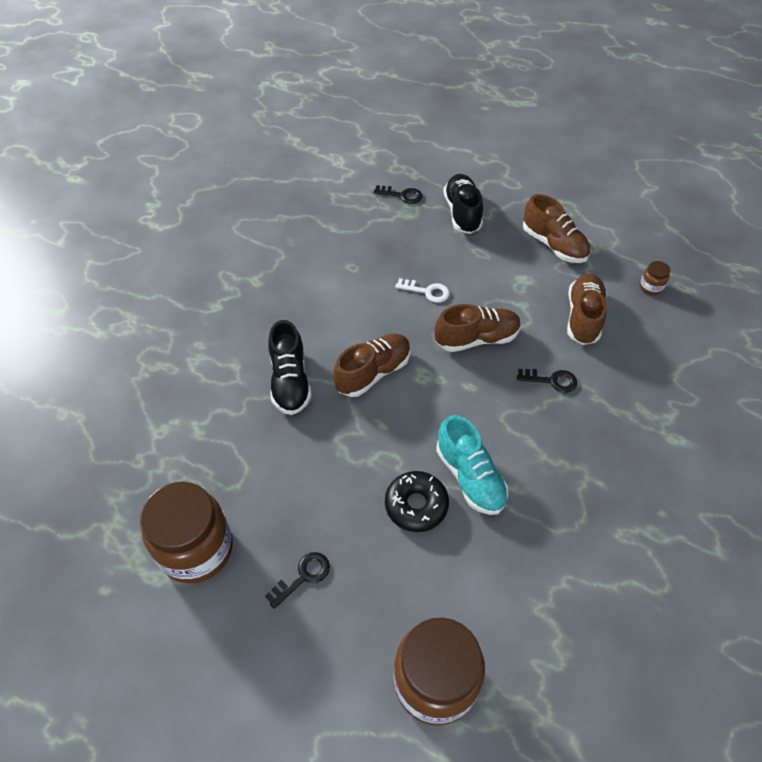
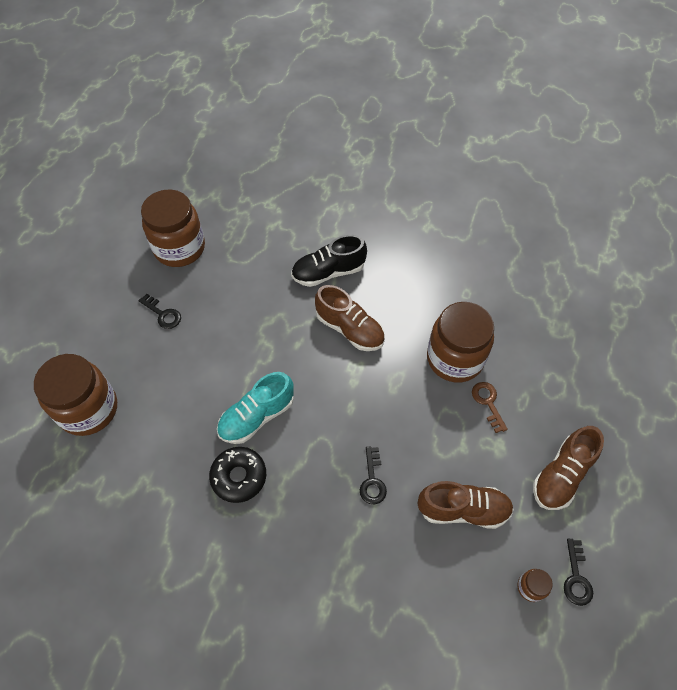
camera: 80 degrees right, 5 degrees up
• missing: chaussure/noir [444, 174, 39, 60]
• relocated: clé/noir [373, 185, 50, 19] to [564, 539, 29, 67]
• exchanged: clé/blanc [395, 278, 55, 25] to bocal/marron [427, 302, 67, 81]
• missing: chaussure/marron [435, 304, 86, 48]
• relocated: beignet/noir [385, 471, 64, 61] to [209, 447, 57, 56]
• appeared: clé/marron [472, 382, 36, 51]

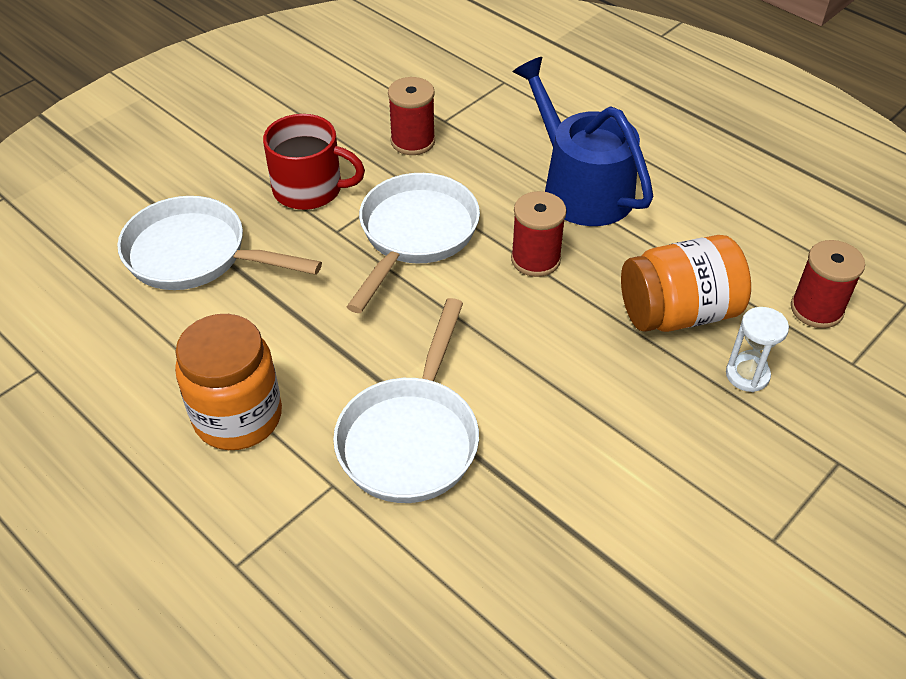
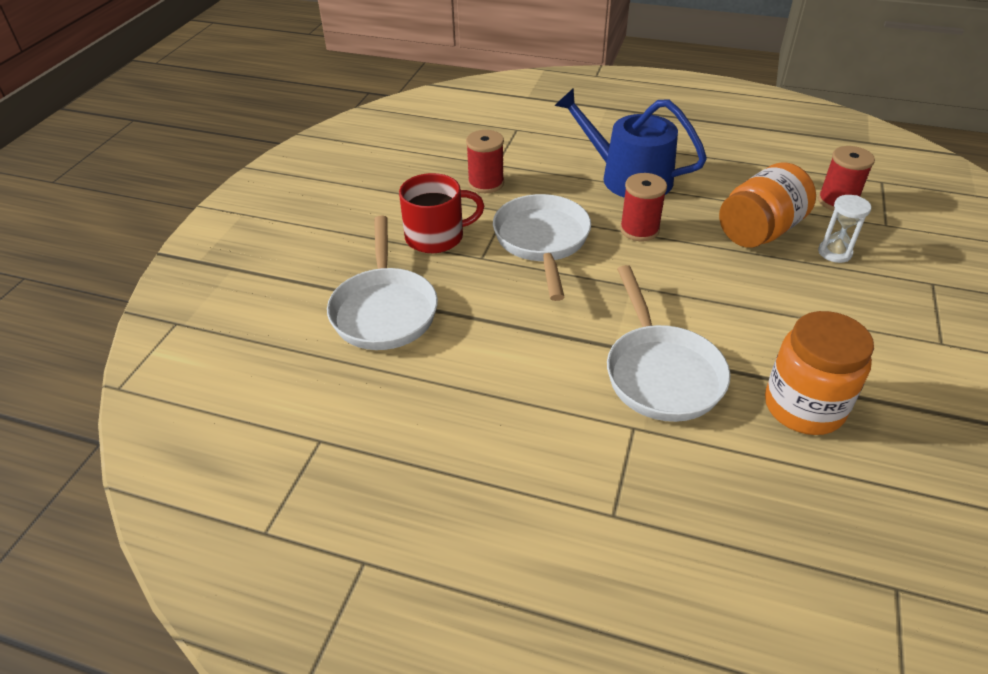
camera: 25 degrees left, 5 degrees down
• spun: poêle/blanc [117, 196, 205, 94] = [327, 215, 111, 135] 90 degrees counterclockwise
• relocated: bocal/orange [175, 314, 107, 136] to [765, 311, 109, 124]

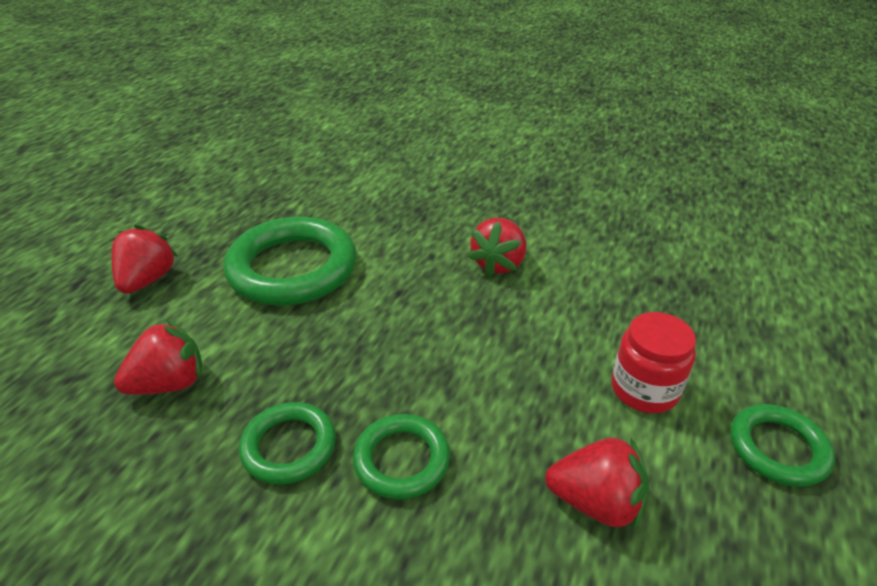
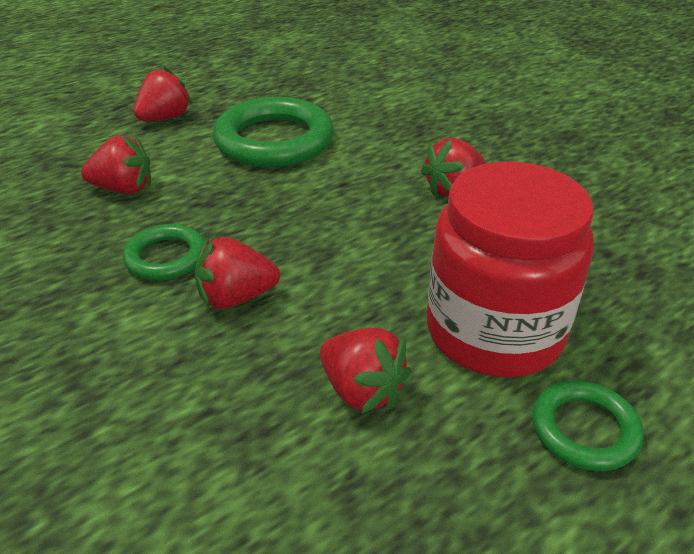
camera: 30 degrees right, 0 degrees up
• size: bocal/rouge [611, 312, 85, 101] = [427, 161, 167, 217] x1.92
• exchanged: anneau/vert [353, 414, 97, 86] to fraise/rouge [195, 237, 85, 72]

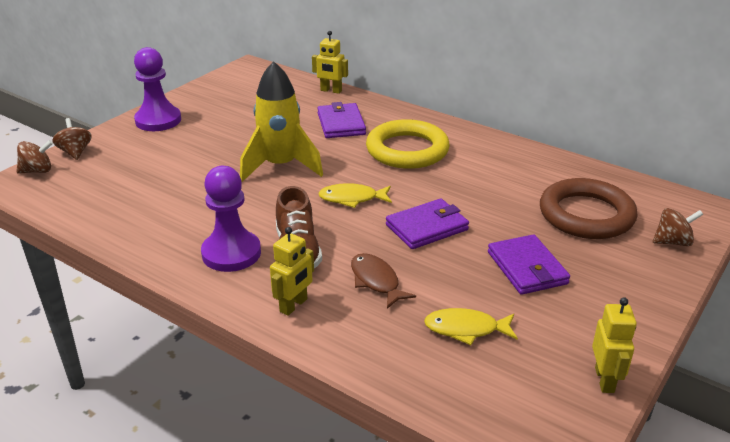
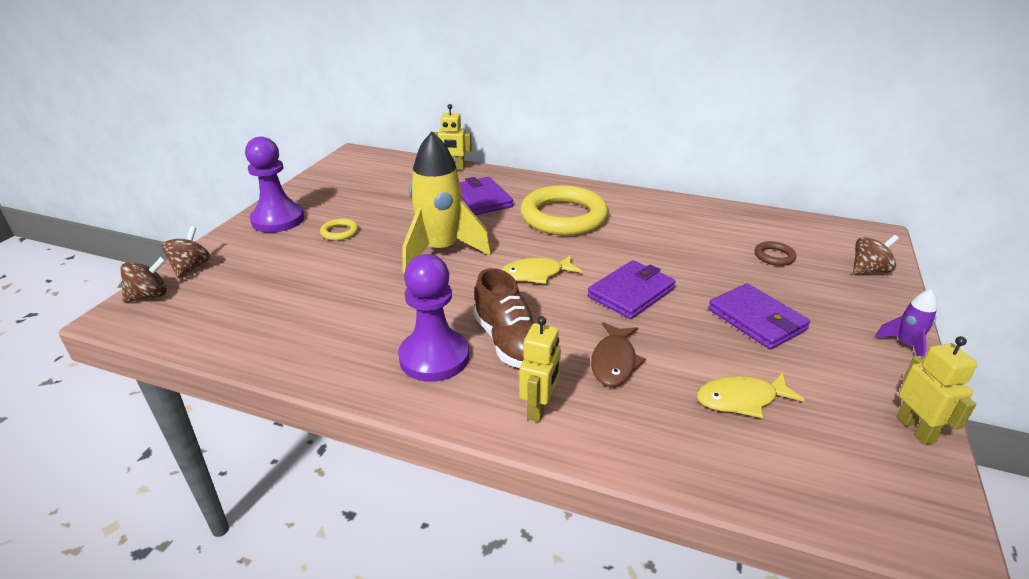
camera: 15 degrees left, 0 degrees up
• spun: toupie/marron [52, 118, 40, 42] = [162, 226, 48, 52] 45 degrees clockwise
• size: anneau/marron [540, 178, 98, 61] = [755, 241, 41, 25] x0.41
• spun: poisson/marron [351, 253, 65, 56] = [591, 322, 55, 64] 120 degrees counterclockwise
• appeared: anneau/jaune [320, 218, 38, 23]
• appeared: fusée/violet [875, 289, 62, 68]

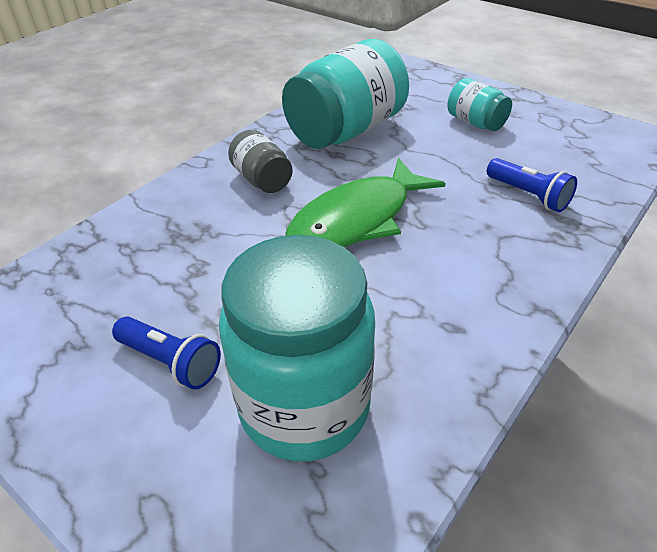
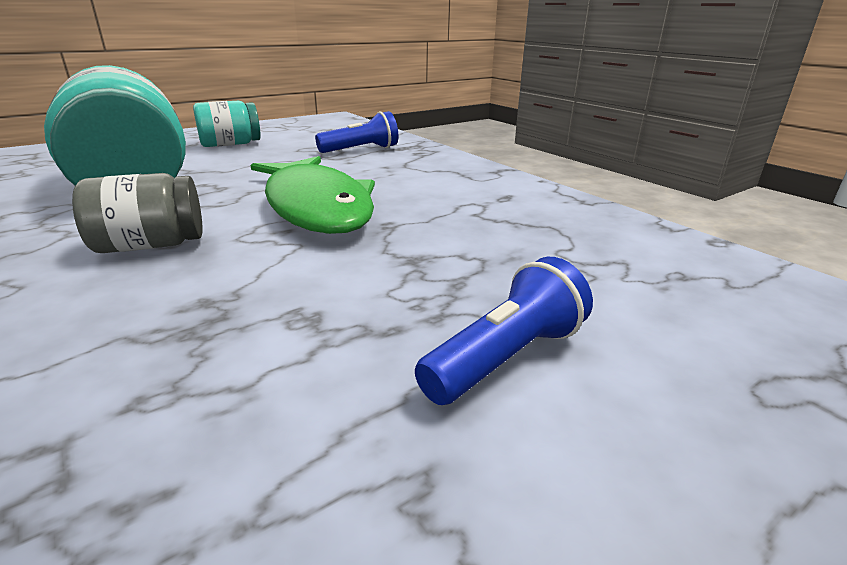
camera: 75 degrees left, 15 degrees down
• missing: bocal/turquoise [219, 235, 156, 226]

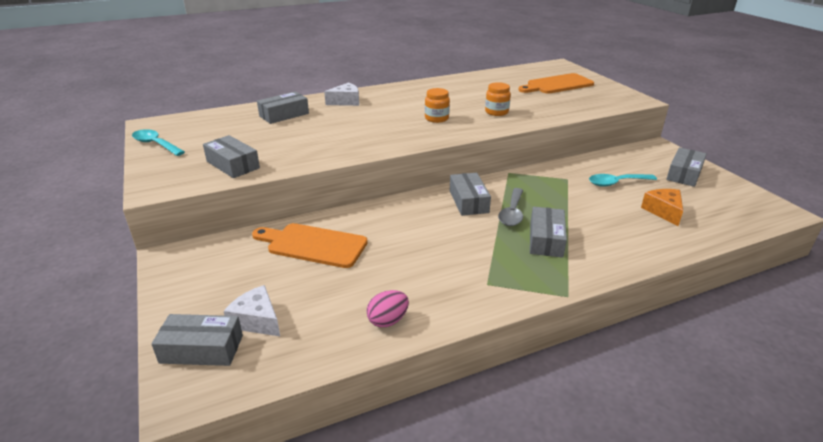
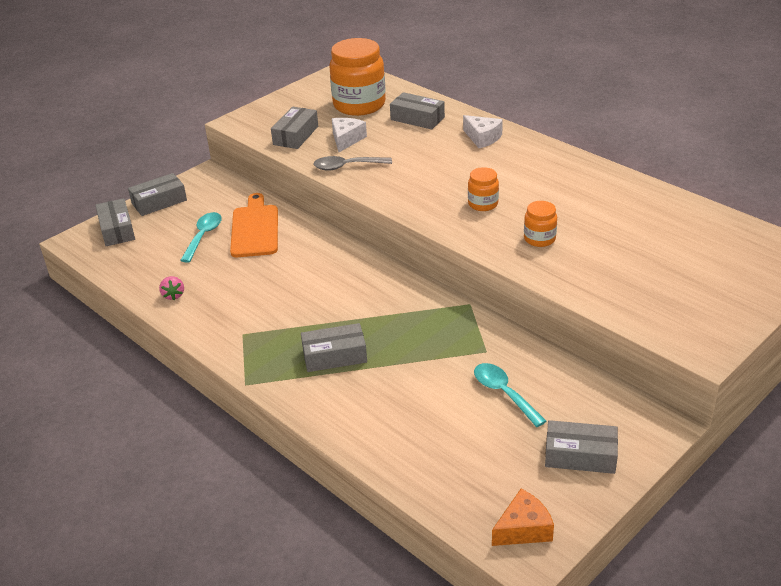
camera: 70 degrees right, 5 degrees up
• missing: planche à découper/orange [518, 73, 76, 21]
• relocated: cuillère/turquoise [132, 129, 53, 27] to [180, 212, 42, 51]
• relocated: boîte/gris [450, 173, 41, 43] to [128, 173, 59, 43]
• relocated: cuillère/gris [498, 188, 25, 38] to [314, 156, 78, 15]
• relocated: fromage/orange [641, 189, 42, 37] to [492, 489, 62, 57]
• relocated: fromage/blanc [224, 285, 56, 51] to [332, 118, 35, 34]
• exchanged: œuf/rose [366, 290, 43, 37] to fraise/rose [159, 276, 25, 24]
• appeared: bocal/orange [329, 38, 57, 78]

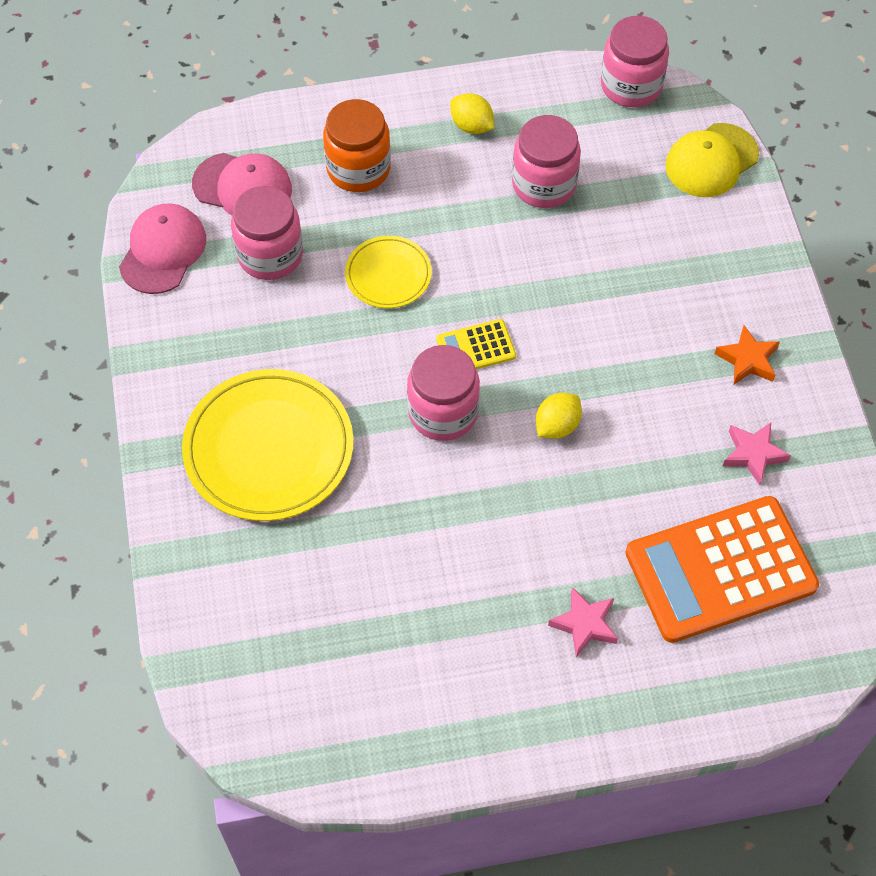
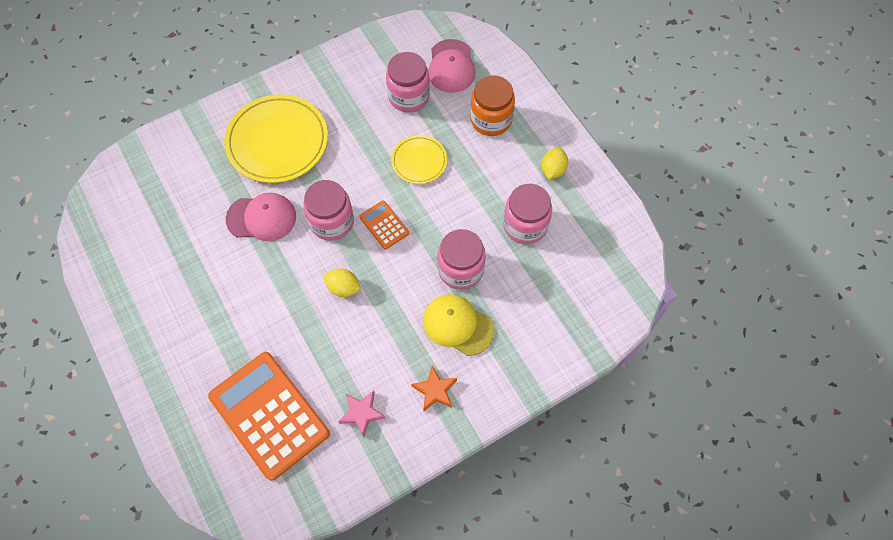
camera: 70 degrees right, 5 degrees up
• relocated: bocal/rose [601, 16, 68, 91] to [437, 229, 49, 61]
• relocated: casquette/jaune [665, 123, 94, 74] to [423, 294, 72, 62]
• relocated: casquette/rose [119, 203, 87, 91] to [226, 193, 70, 48]
• colour: calculatrice/jaune [436, 319, 80, 50] to calculatrice/orange [359, 200, 50, 50]
• missing: étoile/rose [548, 587, 70, 71]

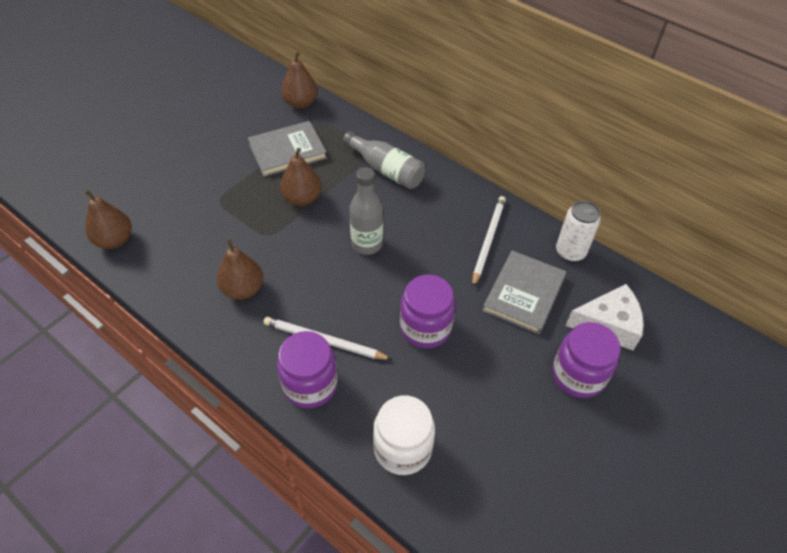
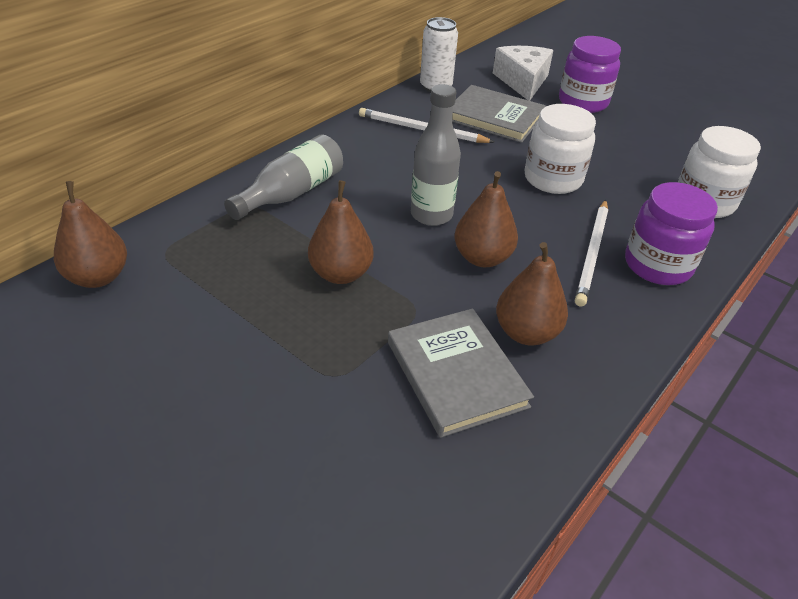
camera: 90 degrees left, 10 degrees down
• relocated: livre/gris [248, 121, 79, 56] to [388, 308, 146, 130]
• relocated: poire/marron [84, 190, 48, 59] to [455, 171, 63, 96]
• colour: bocal/violet [400, 274, 55, 74] to bocal/blanc [524, 104, 72, 90]

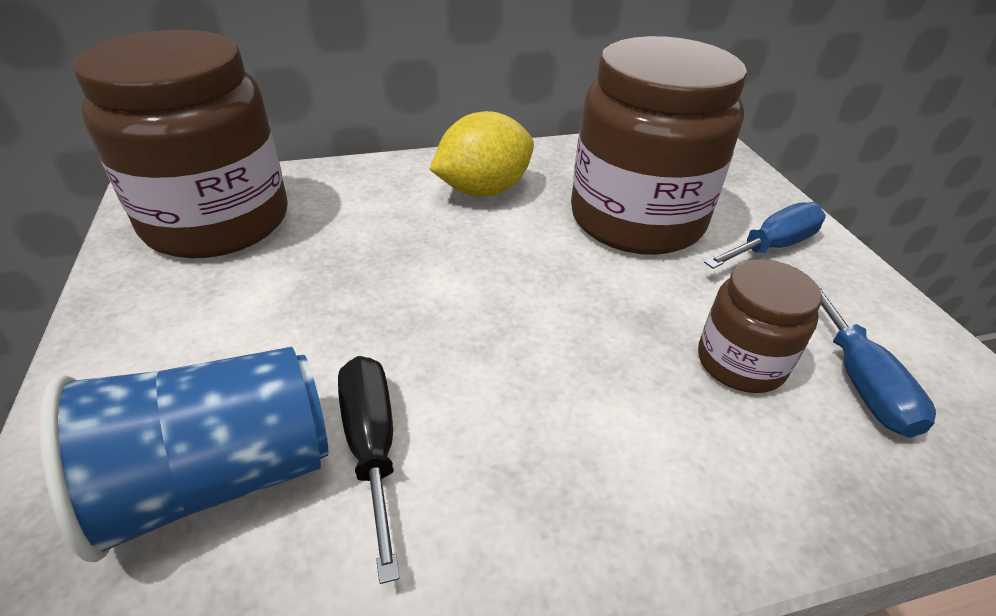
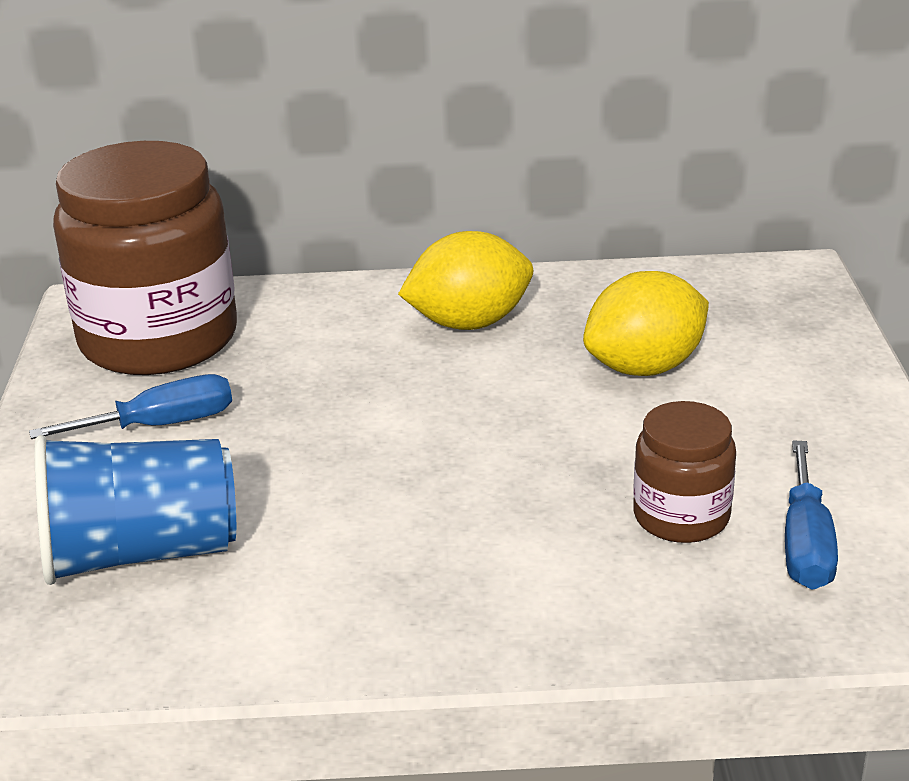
camera: 15 degrees right, 10 degrees down
• exchanged: bocal/marron [571, 36, 176, 219] to citron/jaune [583, 271, 126, 105]
• relocated: tournevis/bleu [704, 202, 122, 67] to [29, 374, 203, 65]
• missing: tournevis/noir [338, 356, 62, 228]

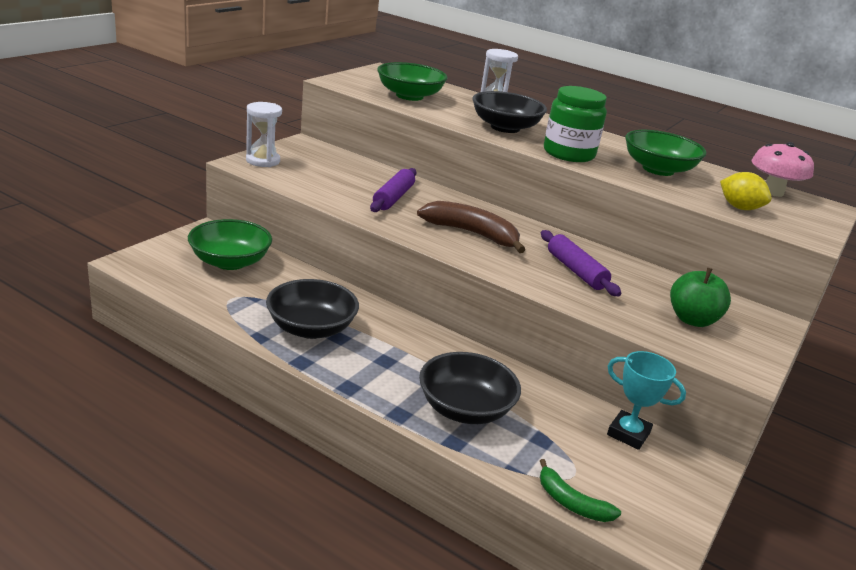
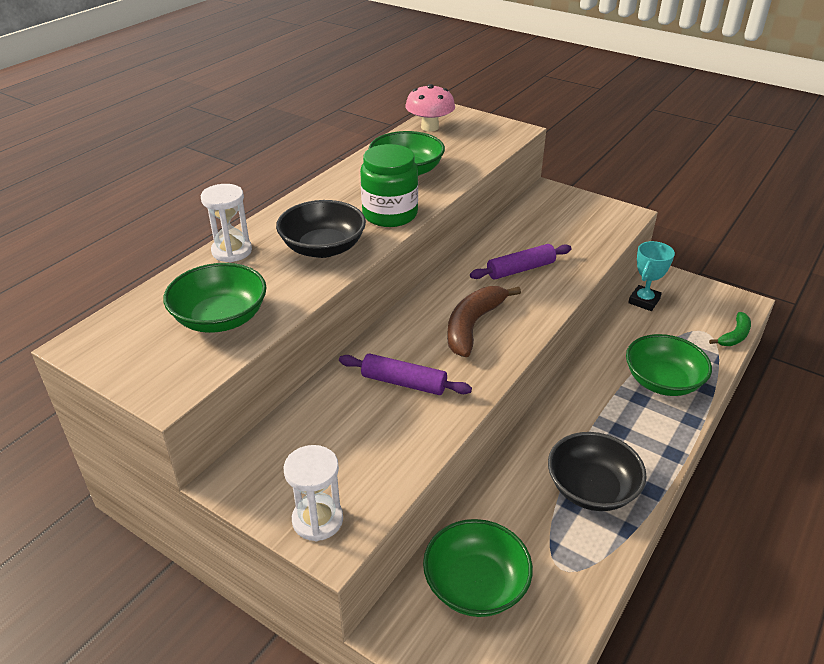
camera: 85 degrees left, 10 degrees up
• missing: citron/jaune [720, 172, 52, 38]
• missing: pomme/vert [670, 268, 61, 59]
• colour: bol/noir [419, 352, 102, 72] to bol/vert [626, 334, 86, 62]

